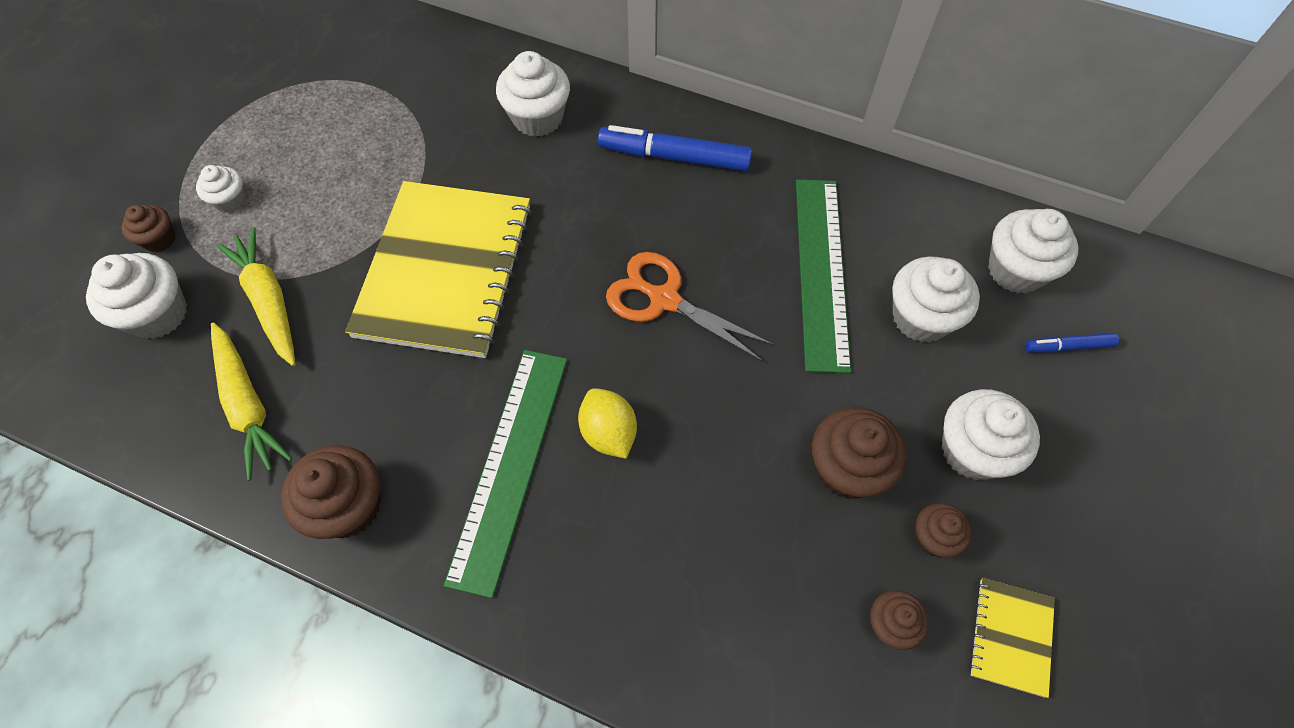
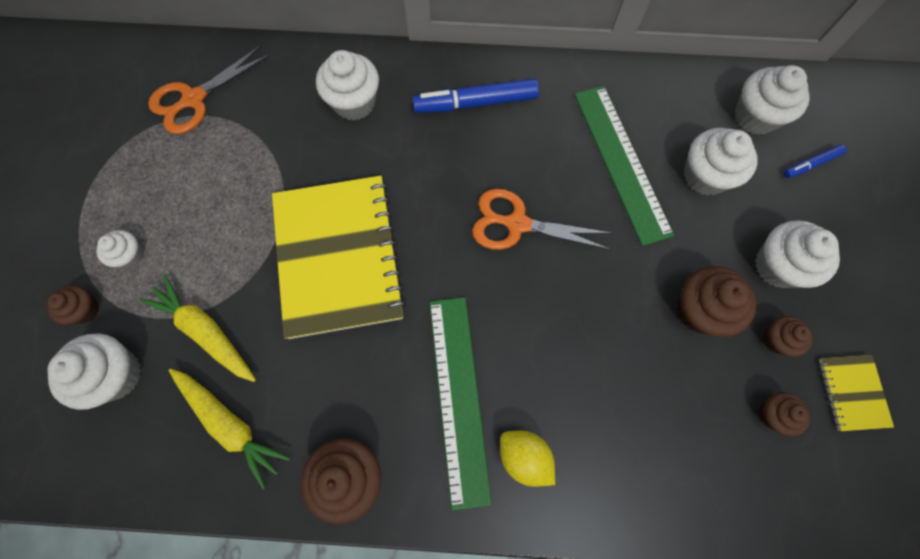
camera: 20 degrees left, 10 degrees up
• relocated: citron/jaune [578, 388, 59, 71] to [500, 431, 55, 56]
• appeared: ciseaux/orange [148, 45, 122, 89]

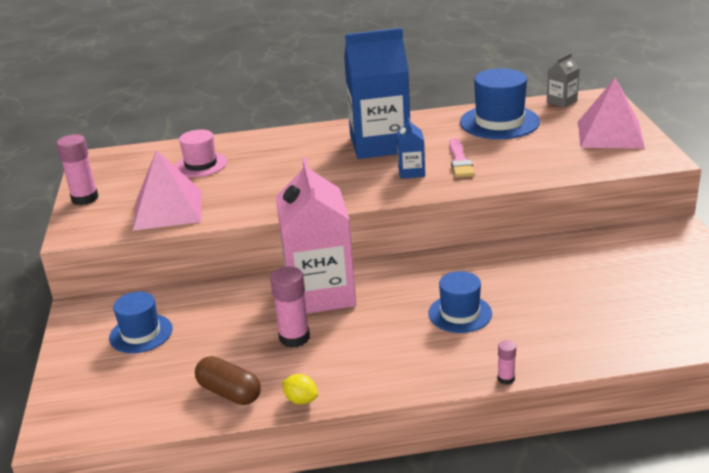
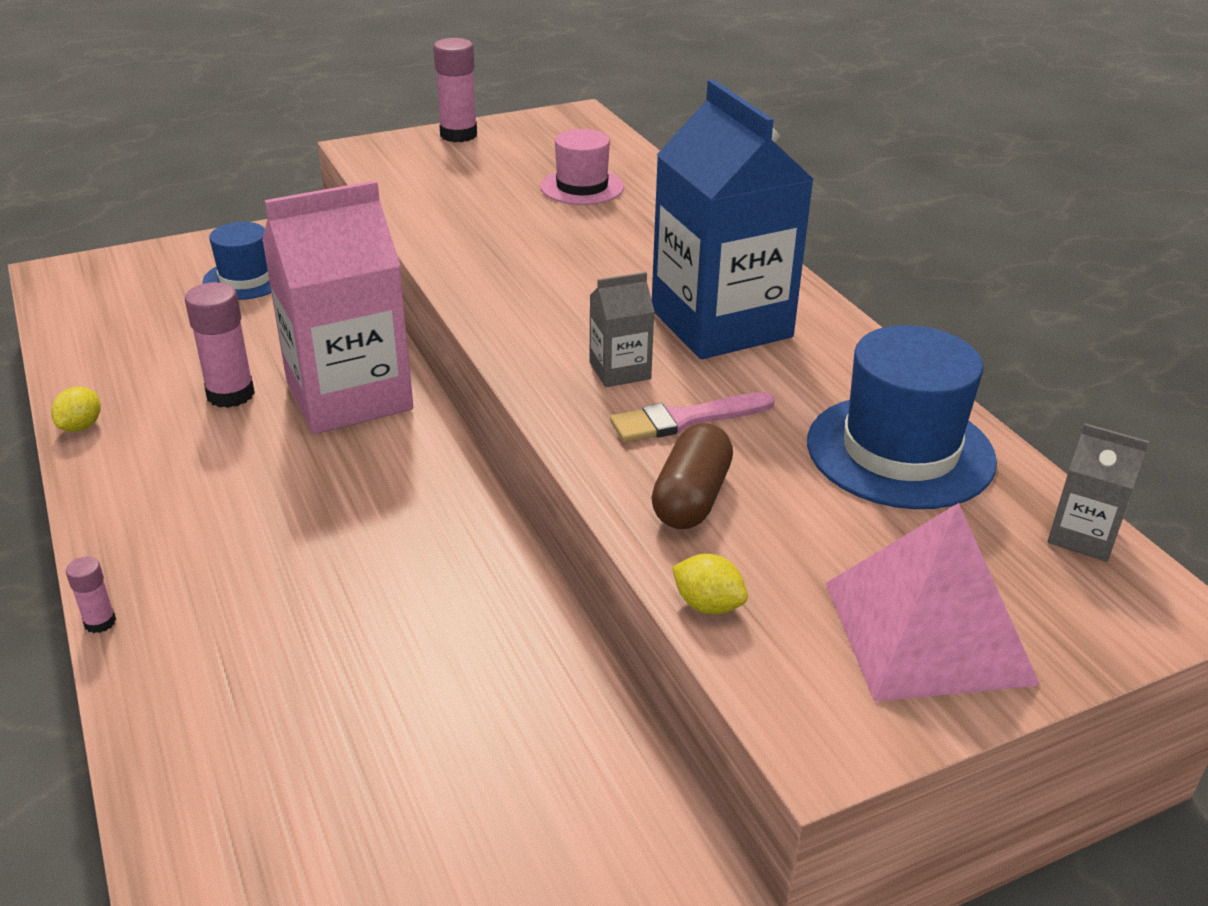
camera: 70 degrees right, 5 degrees up
• colour: brique de lait/bleu [397, 117, 28, 62] to brique de lait/gris [590, 272, 65, 115]
• missing: pyramide/rose [133, 150, 68, 81]
• missing: chapeau/bleu [428, 271, 64, 62]
• relocated: gélule/marron [195, 356, 66, 49] to [651, 423, 82, 106]
• appeared: citron/jaune [672, 554, 76, 60]

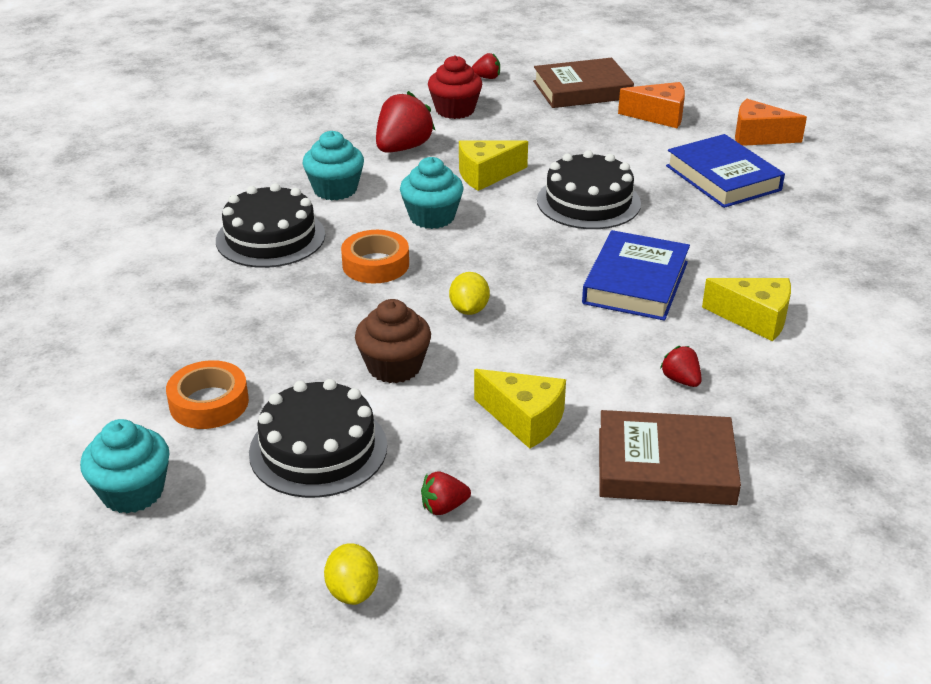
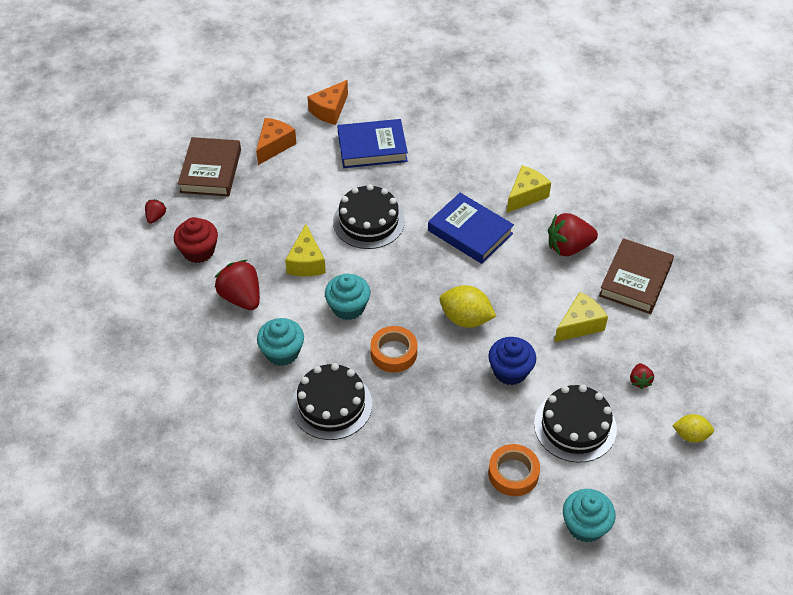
camera: 70 degrees left, 15 degrees up
• size: citron/jaune [449, 272, 41, 43] = [440, 285, 56, 43] x1.58
• colour: muffin/marron [355, 299, 76, 84] to muffin/bleu [488, 337, 48, 48]
• size: fraise/rouge [660, 346, 42, 41] = [548, 213, 50, 43] x1.98

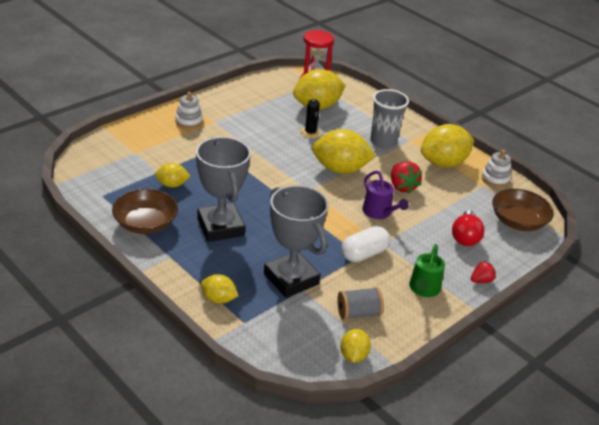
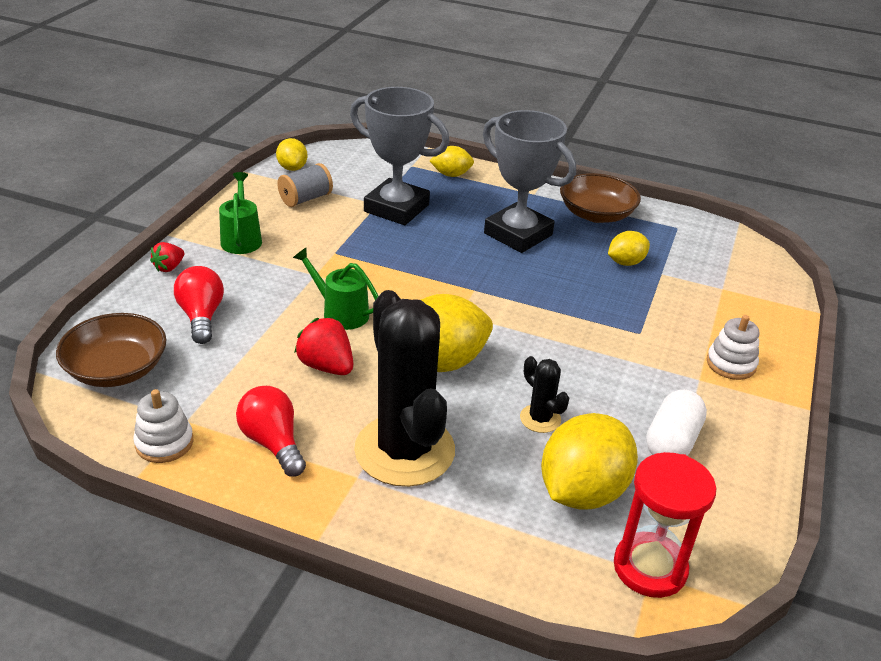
camera: 155 degrees right, 0 degrees up
• exchanged: gobelet/gris [370, 89, 39, 59] to cactus/noir [354, 290, 101, 197]
• exchanged: citron/jaune [421, 124, 53, 44] to ampoule/rouge [236, 386, 70, 91]
• colour: arrosoir/violet [362, 171, 47, 48] to arrosoir/vert [293, 247, 85, 83]
• relocated: gélule/blanc [341, 226, 49, 36] to [646, 389, 61, 67]

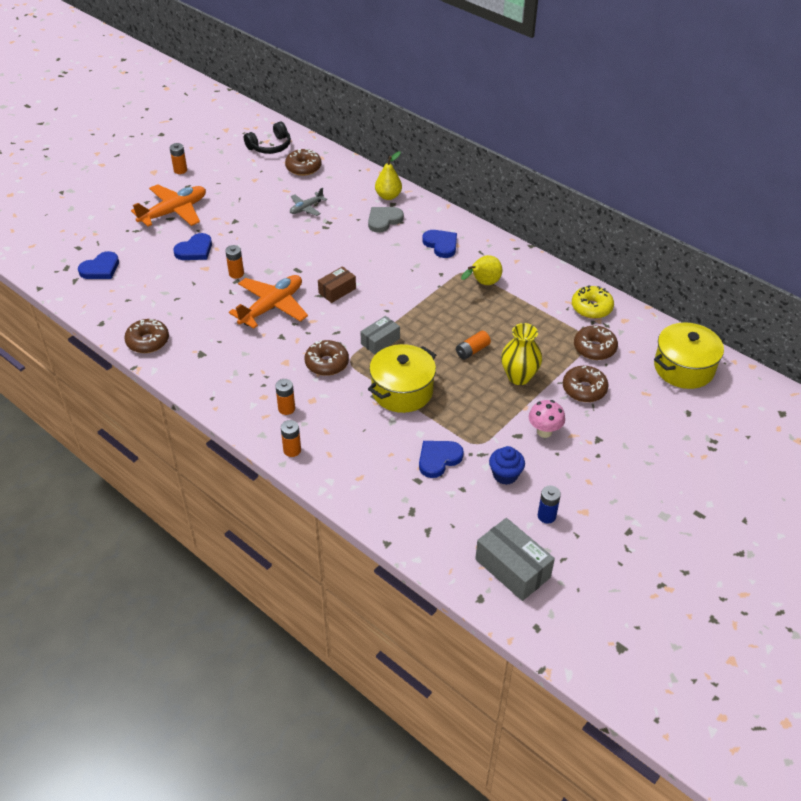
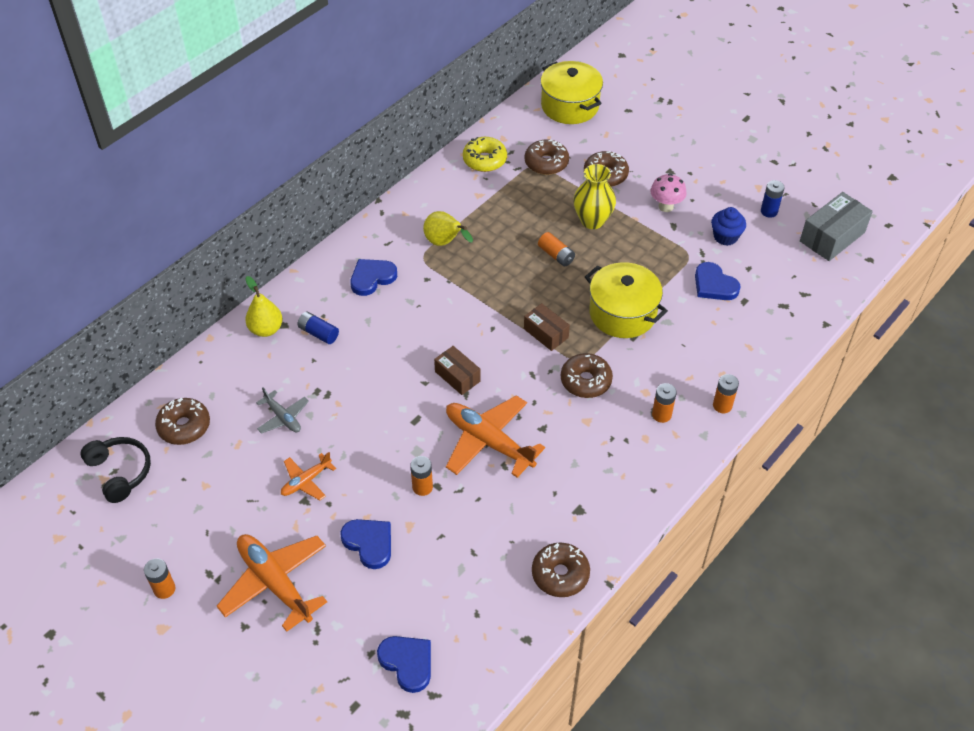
camera: 90 degrees left, 5 degrees up
• exchanged: cœur/gris [368, 207, 36, 26] to pile/bleu [297, 312, 42, 32]
• colour: boîte/gris [360, 316, 40, 39] to boîte/marron [524, 303, 46, 48]
• appeared: avion/orange [281, 452, 55, 48]

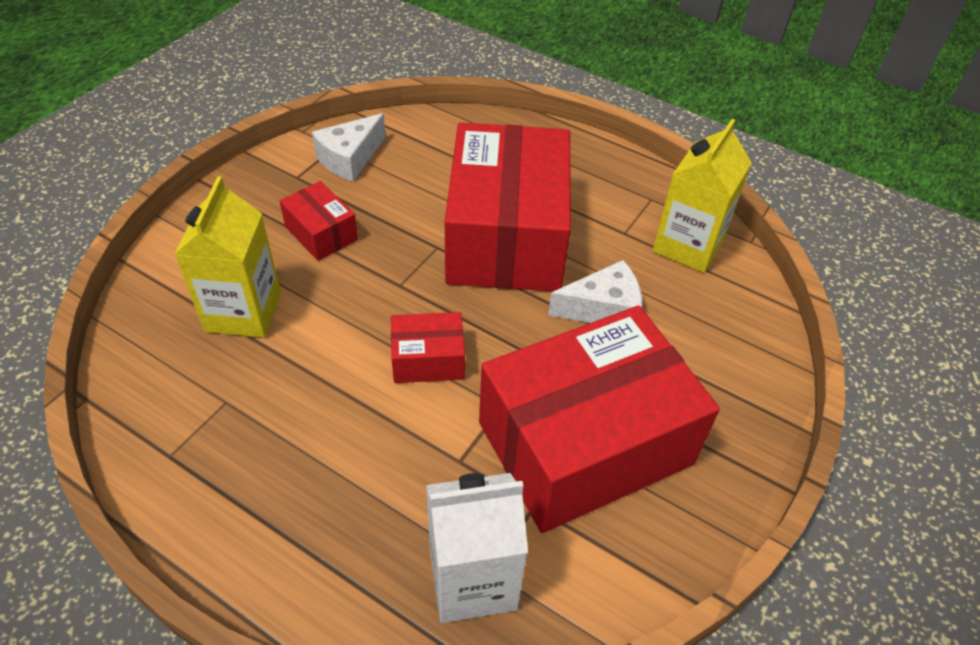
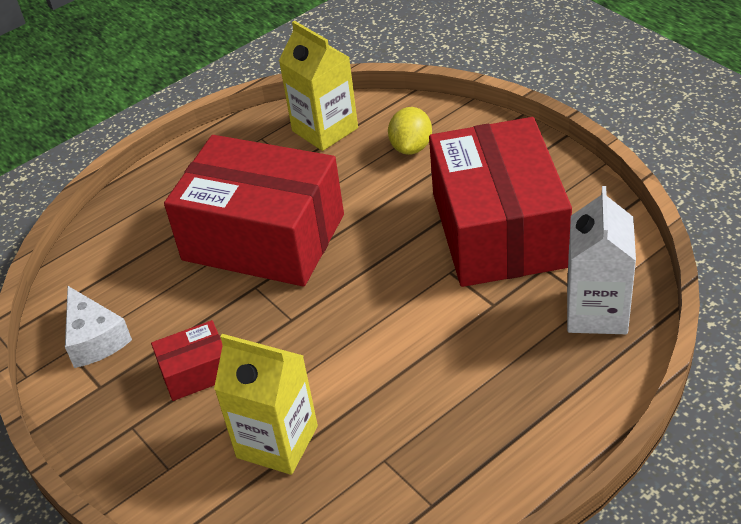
camera: 65 degrees left, 5 degrees down
• missing: fromage/blanc [548, 260, 94, 63]
• missing: boîte/rouge [391, 312, 74, 71]
• appeared: citron/jaune [388, 107, 44, 48]

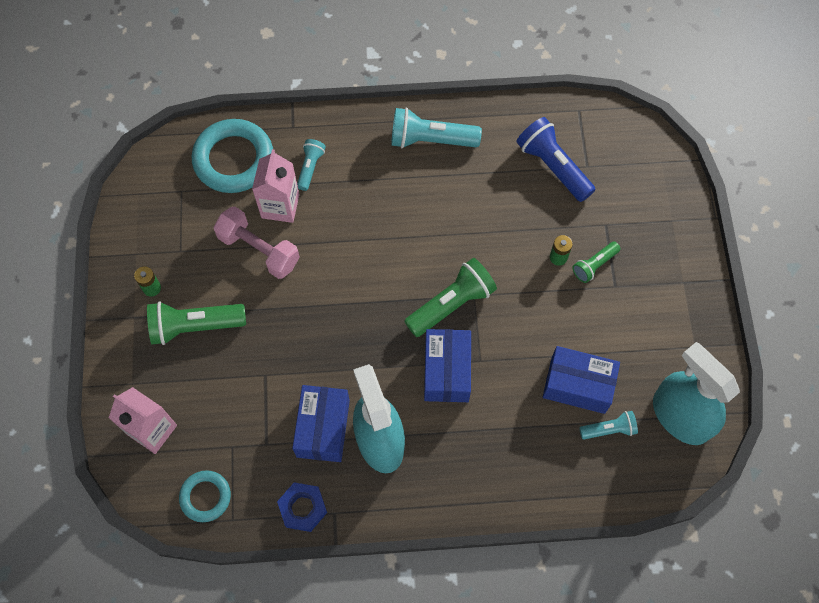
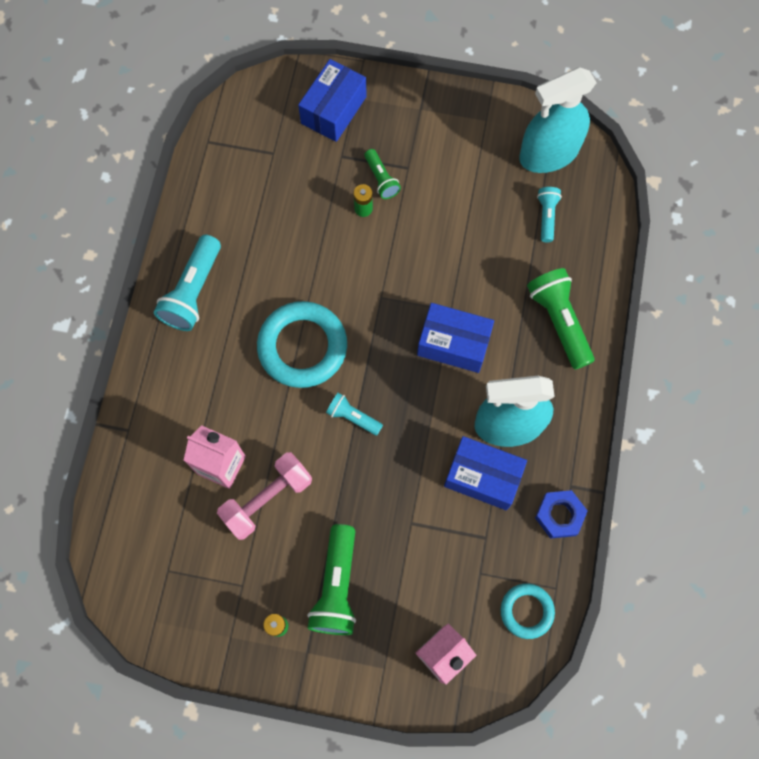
camera: 75 degrees left, 5 degrees up
• missing: lampe de poche/bleu [516, 117, 79, 85]
• relocated: anneau/turquoise [192, 119, 81, 74] to [257, 301, 90, 87]
• relocated: lampe de poche/turquoise [297, 139, 29, 52] to [326, 393, 57, 43]
• relocated: lampe de poche/vert [404, 258, 93, 79] to [527, 268, 68, 101]
• relocated: boîte/bleu [543, 346, 77, 68] to [298, 59, 69, 83]

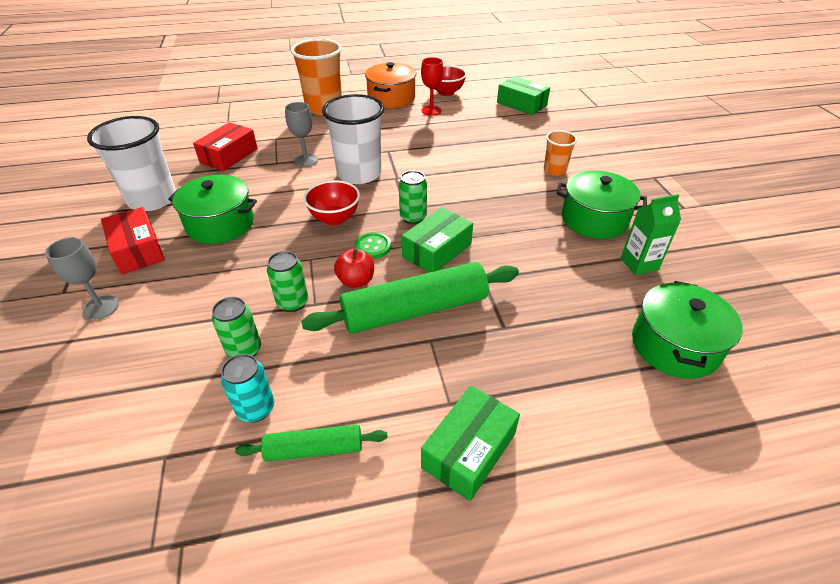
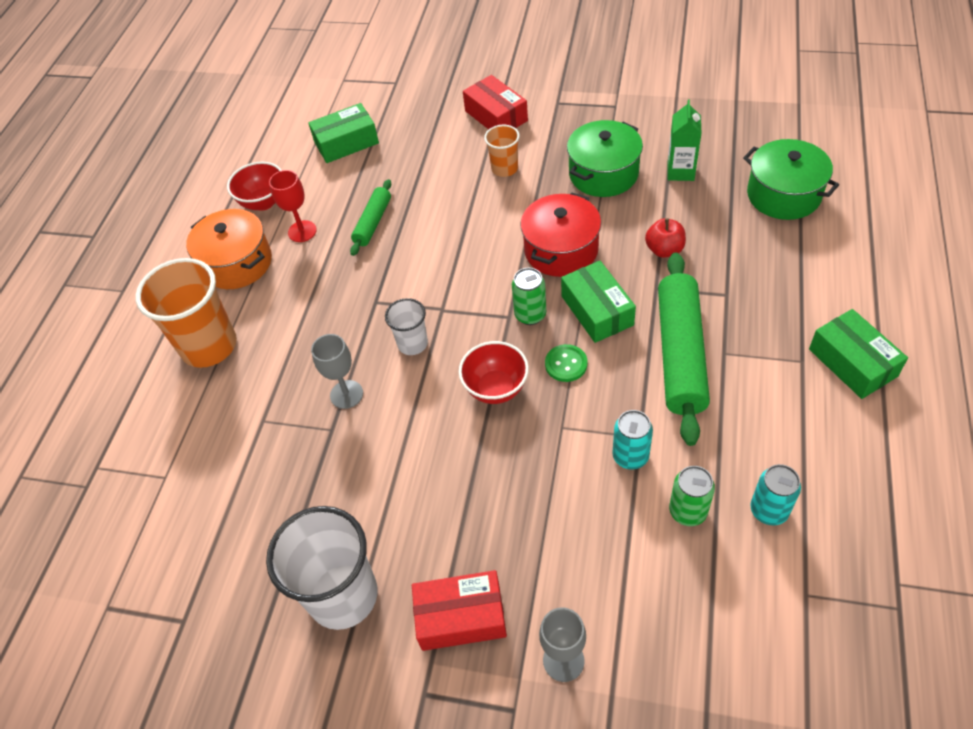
camera: 60 degrees left, 10 degrees up
• size: gobelet/blanc [322, 94, 62, 90] = [385, 298, 43, 57] x0.52
• relocated: boîte/rouge [193, 122, 65, 49] to [463, 75, 65, 54]
• missing: marmite/vert [168, 175, 89, 69]
• relocated: pomme/rouge [334, 248, 40, 40] to [645, 218, 41, 40]
• colour: canette/vert [267, 251, 41, 61] to canette/turquoise [612, 410, 41, 60]
• relocated: rouleau à pâtisserie/vert [235, 425, 153, 37] to [350, 179, 41, 77]
• appeared: marmite/rouge [520, 192, 81, 85]

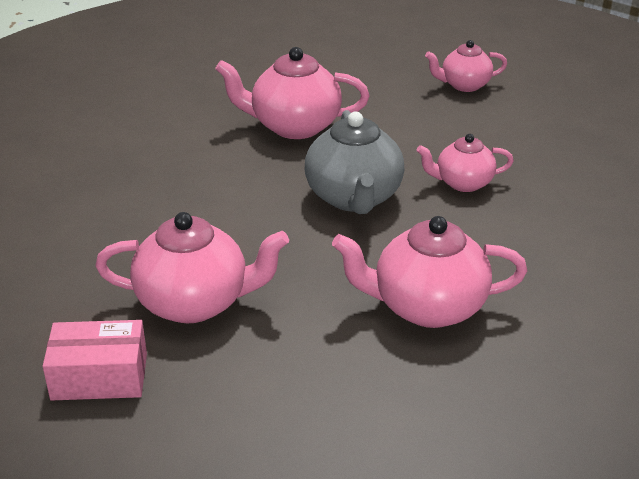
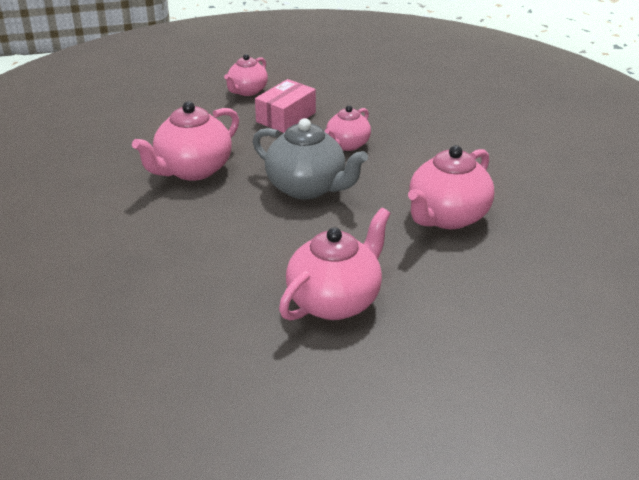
camera: 50 degrees left, 0 degrees up
• relocated: boîte/rose [43, 320, 104, 81] to [255, 79, 61, 54]

